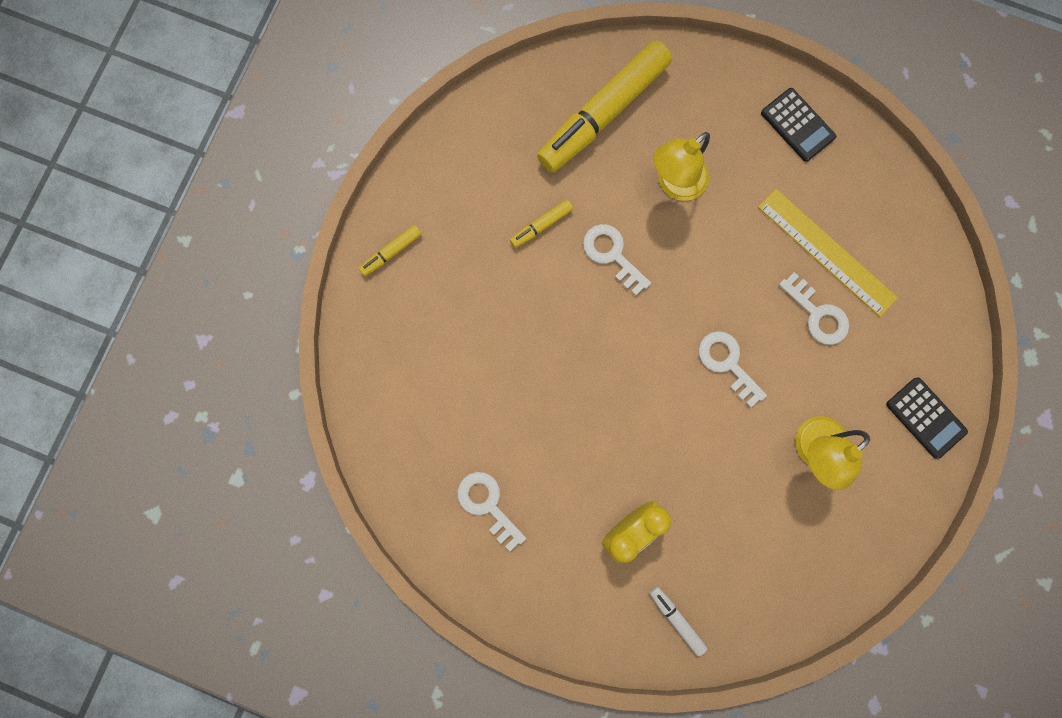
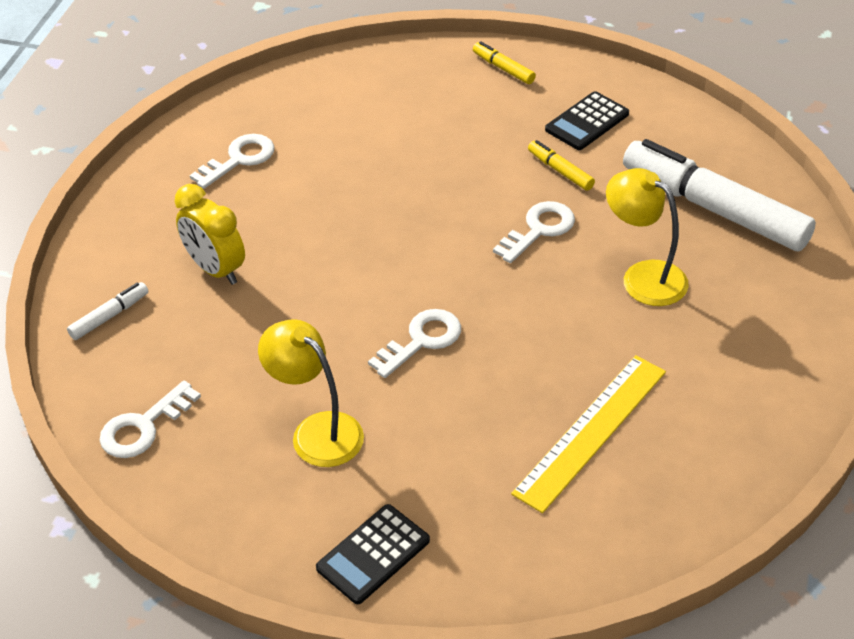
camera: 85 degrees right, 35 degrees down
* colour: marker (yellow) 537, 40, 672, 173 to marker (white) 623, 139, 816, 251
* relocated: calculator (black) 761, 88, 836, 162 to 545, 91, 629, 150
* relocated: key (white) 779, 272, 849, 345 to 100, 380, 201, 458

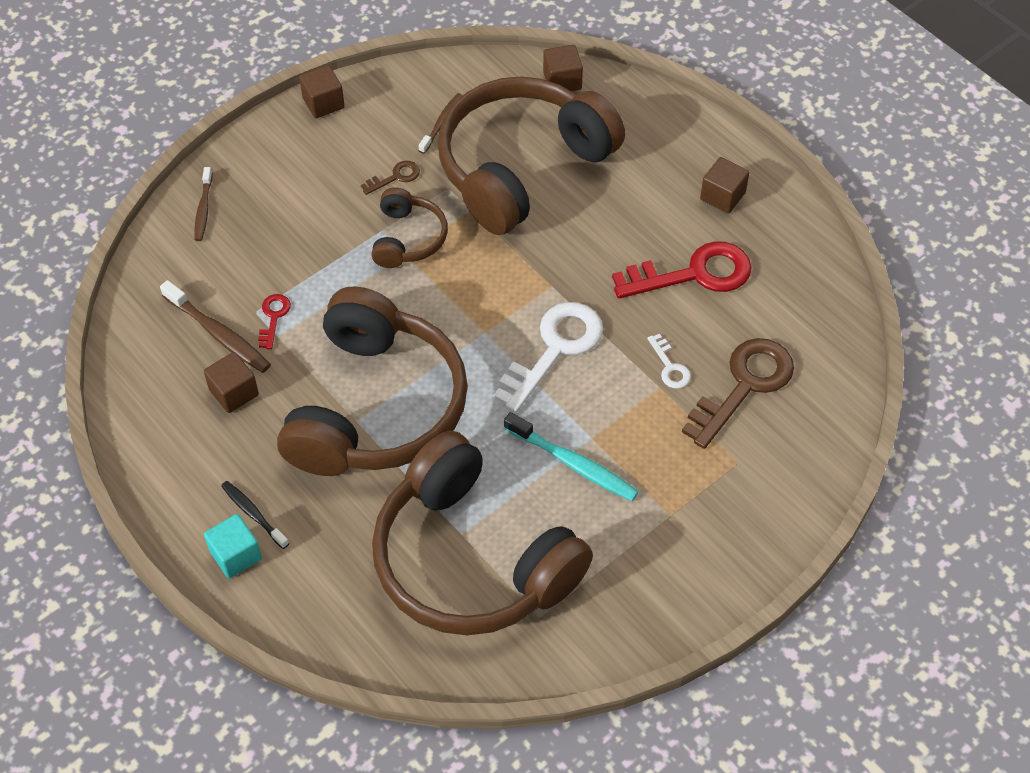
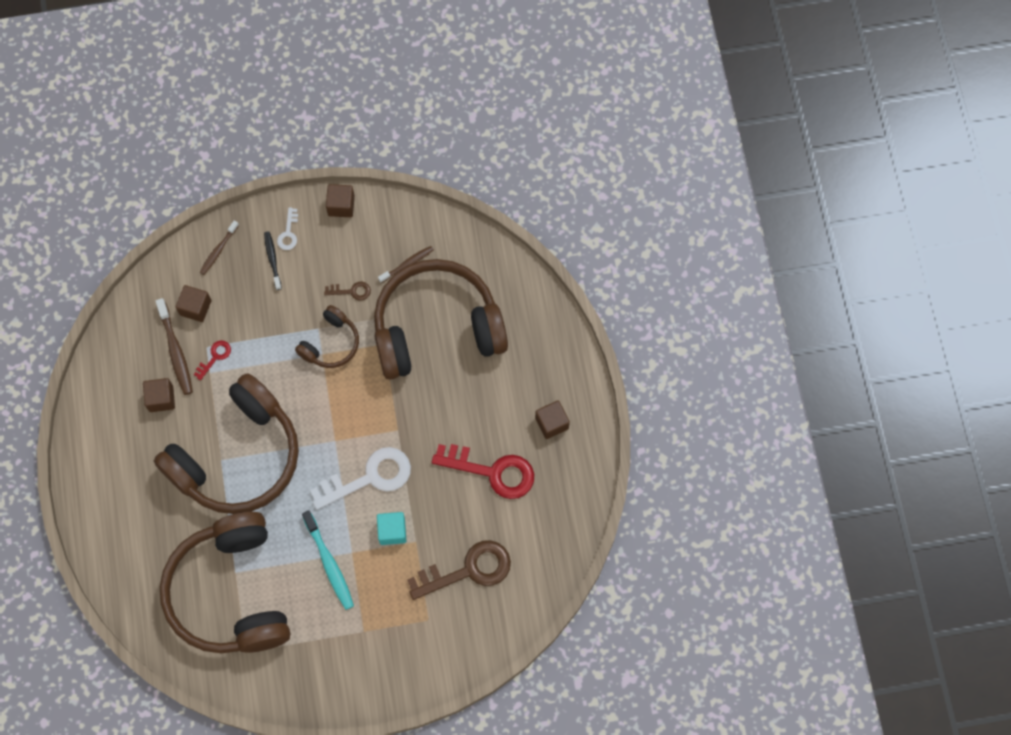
camera: 30 degrees right, 15 degrees up
* relocated: cube (turquoise) 204, 514, 262, 578 to 377, 512, 406, 545
* relocated: toothbrush (black) 221, 481, 289, 549 to 264, 231, 282, 290
* relocated: cube (brown) 543, 45, 583, 91 to 176, 285, 211, 322
* relocated: key (white) 647, 334, 691, 389 to 277, 207, 298, 250

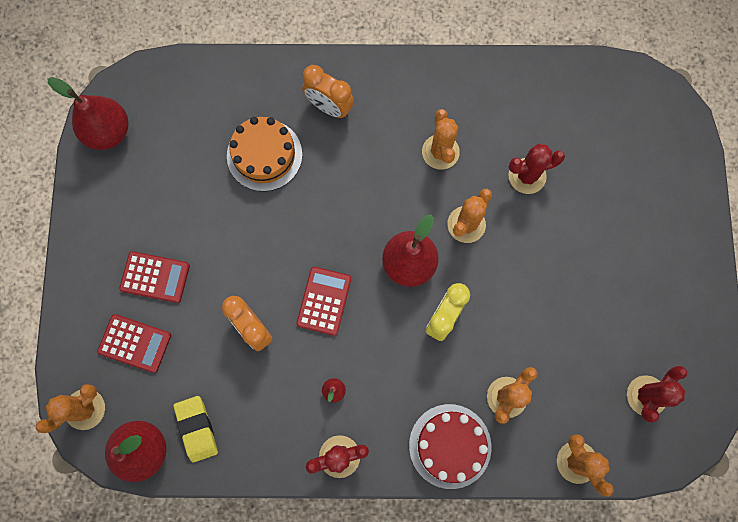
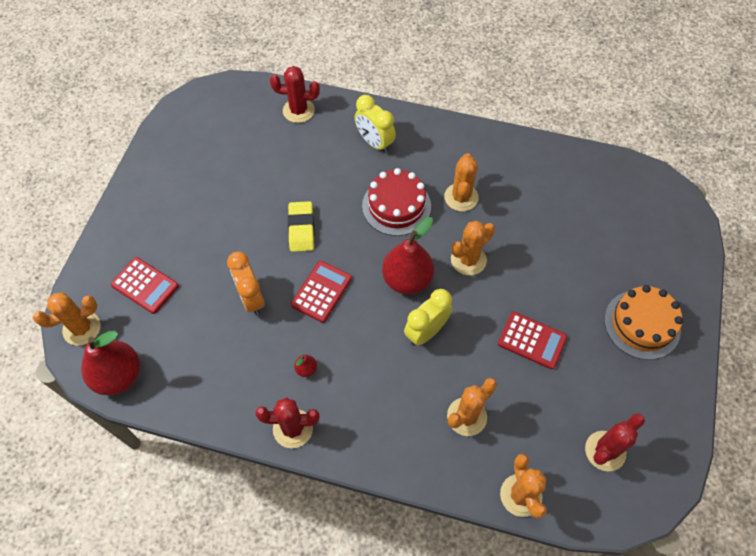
camera: 15 degrees right, 15 degrees down
* missing: pear (red) 48, 77, 128, 150
* relocated: calculator (red) 119, 251, 190, 303 to 498, 312, 567, 369
* relocated: eraser (yellow) 173, 396, 218, 463 to 288, 201, 315, 252
* relocated: cake (orange) 227, 117, 302, 192 to 604, 285, 683, 360
* colour: clock (orange) 302, 65, 354, 118 to clock (yellow) 355, 95, 396, 153
* relocated: cake (red) 409, 404, 491, 489 to 362, 168, 431, 236
* relocated: cactus (red) 508, 144, 565, 194 to 270, 66, 320, 123

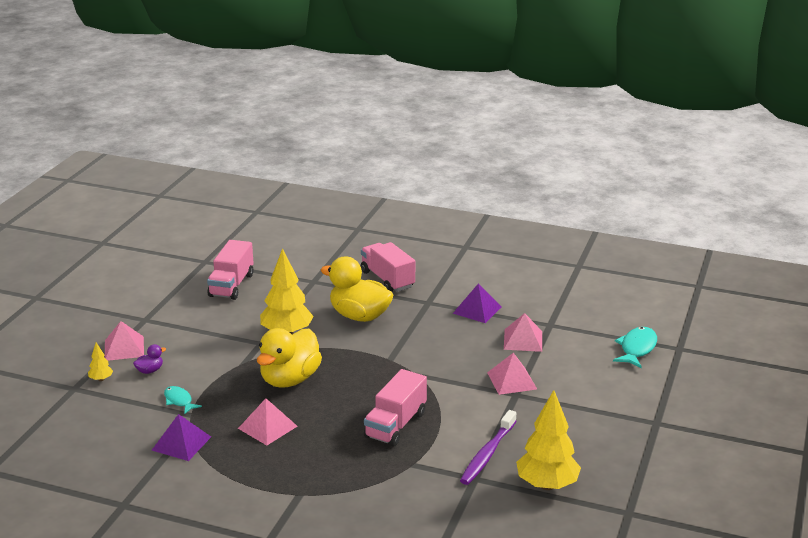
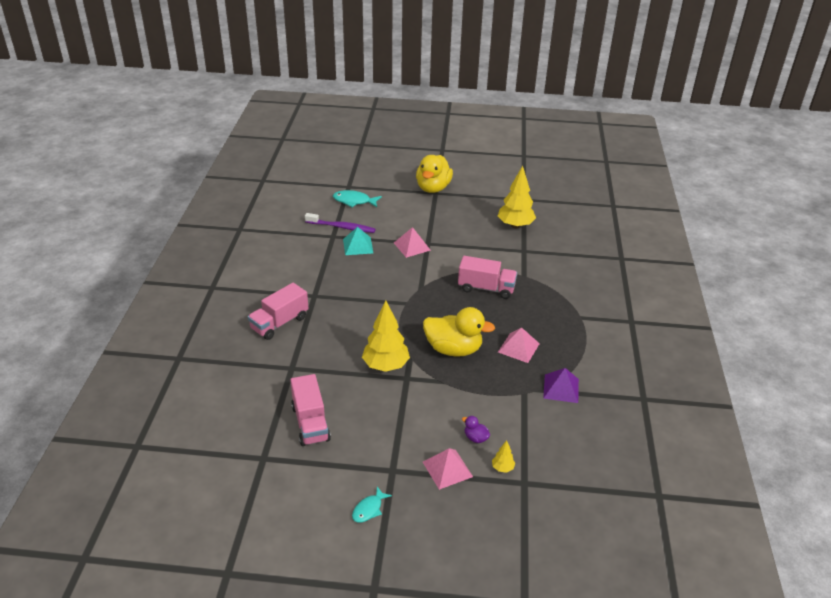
camera: 105 degrees left, 10 degrees up
* relocated: fish (turquoise) 164, 386, 202, 414 to 352, 487, 392, 523
* spun: truck (pink) 207, 240, 254, 300 = 290, 374, 331, 446 75 degrees clockwise
* relocated: duck (yellow) 321, 257, 393, 322 to 416, 155, 453, 193
* missing: pyramid (purple) 453, 284, 502, 323
* relocated: toothbrush (purple) 460, 410, 516, 485 to 305, 213, 376, 233
* colour: pyramid (pink) 504, 313, 542, 352 to pyramid (turquoise) 343, 227, 373, 255

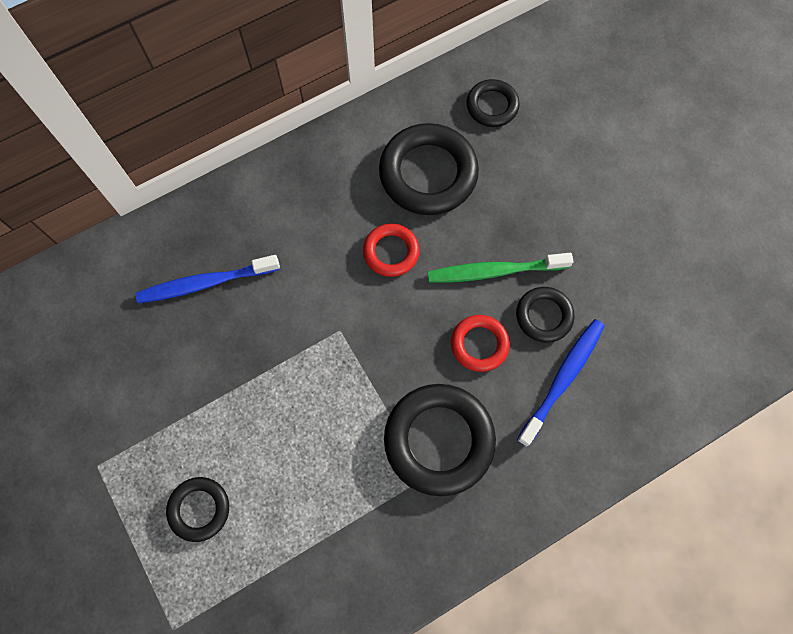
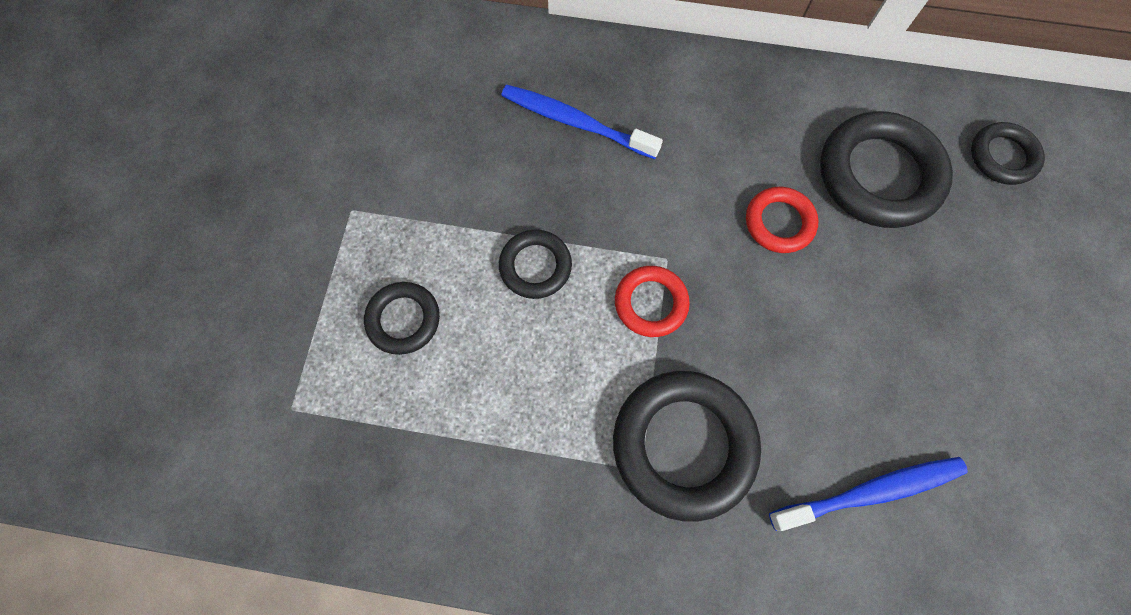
camera: 40 degrees right, 0 degrees up
* missing: toothbrush (green) 428, 253, 574, 283
* relocated: ring (red) 451, 315, 510, 372 to 615, 266, 690, 337
* relocated: ring (black) 516, 287, 575, 342 to 499, 229, 572, 299

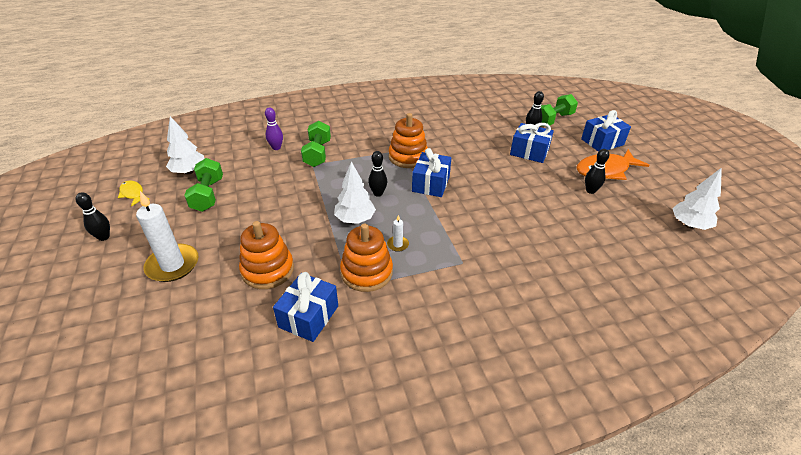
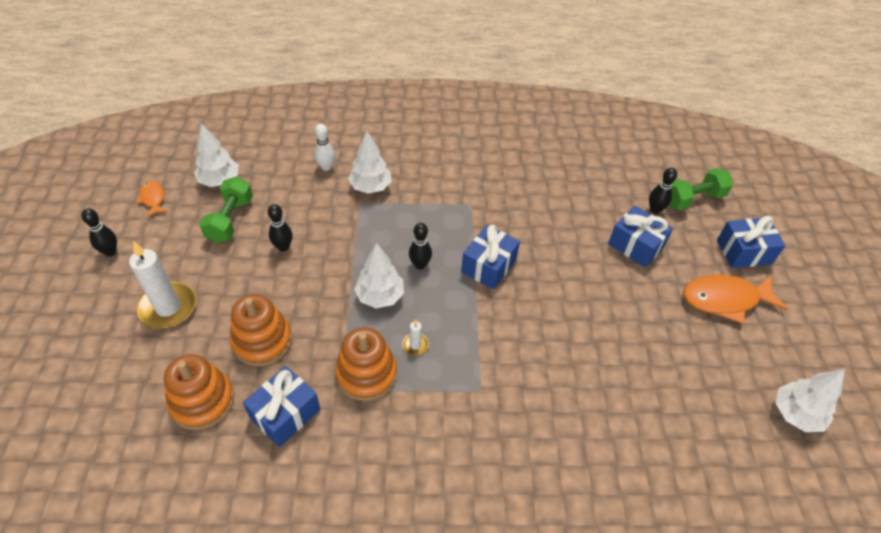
camera: 15 degrees right, 10 degrees up
* colour: fish (yellow) 118, 181, 149, 207 to fish (orange) 136, 181, 168, 217
* colour: bowling pin (purple) 265, 107, 283, 150 to bowling pin (white) 314, 124, 335, 171
* exchanged: dumbbell (green) 301, 121, 331, 167 to tree (white) 348, 131, 392, 194
* relocated: stacking toy (orange) 389, 113, 428, 168 to 164, 354, 234, 430
* relocated: bowling pin (black) 585, 149, 609, 194 to 268, 204, 292, 252

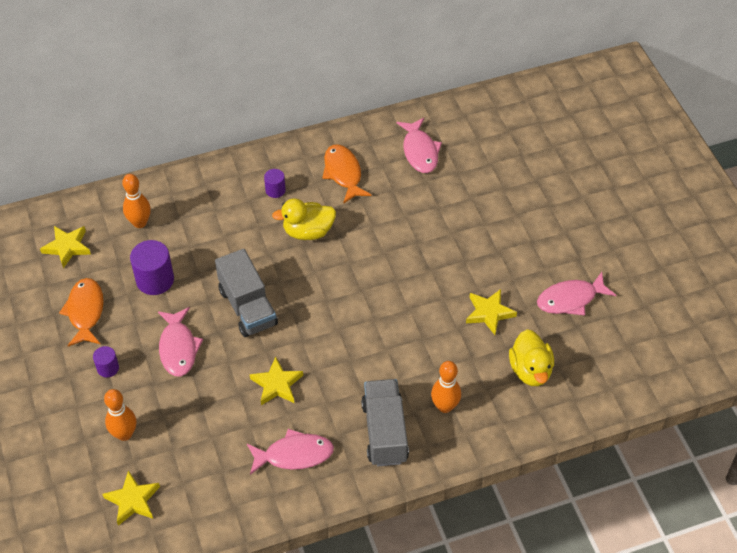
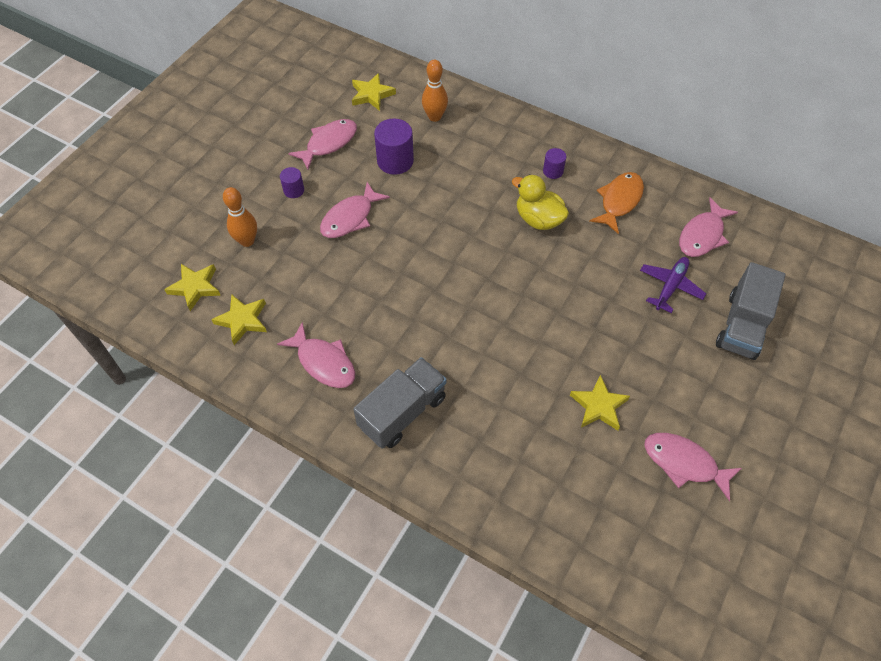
camera: 50 degrees right, 5 degrees up
* colour: fish (orange) 59, 278, 104, 347 to fish (pink) 288, 119, 357, 170
* relocated: truck (grey) 215, 249, 278, 337 to 716, 262, 786, 360
* relocated: star (yellow) 250, 357, 303, 405 to 211, 294, 267, 345
* missing: bowling pin (orange) 431, 361, 461, 413
* missing: duck (yellow) 509, 329, 554, 386
* appeared: plane (purple) 640, 257, 706, 313

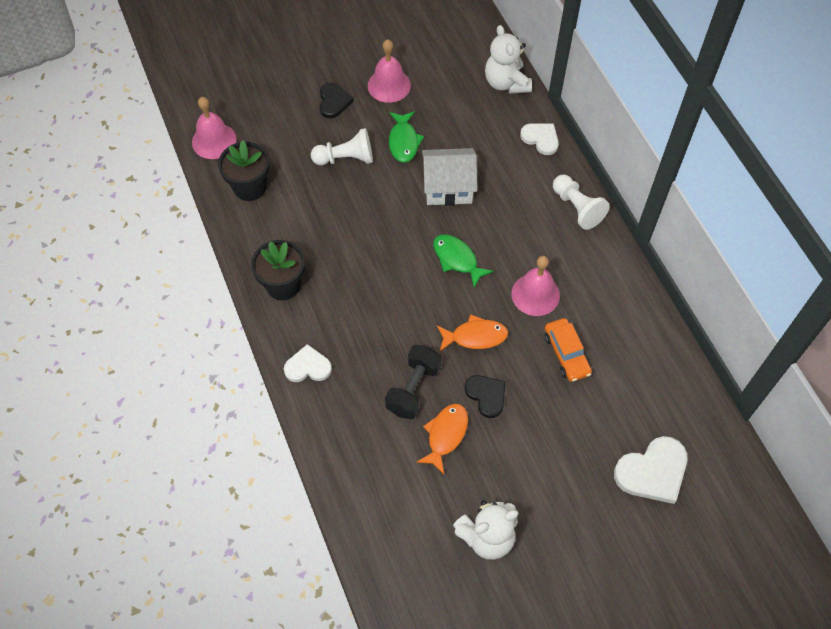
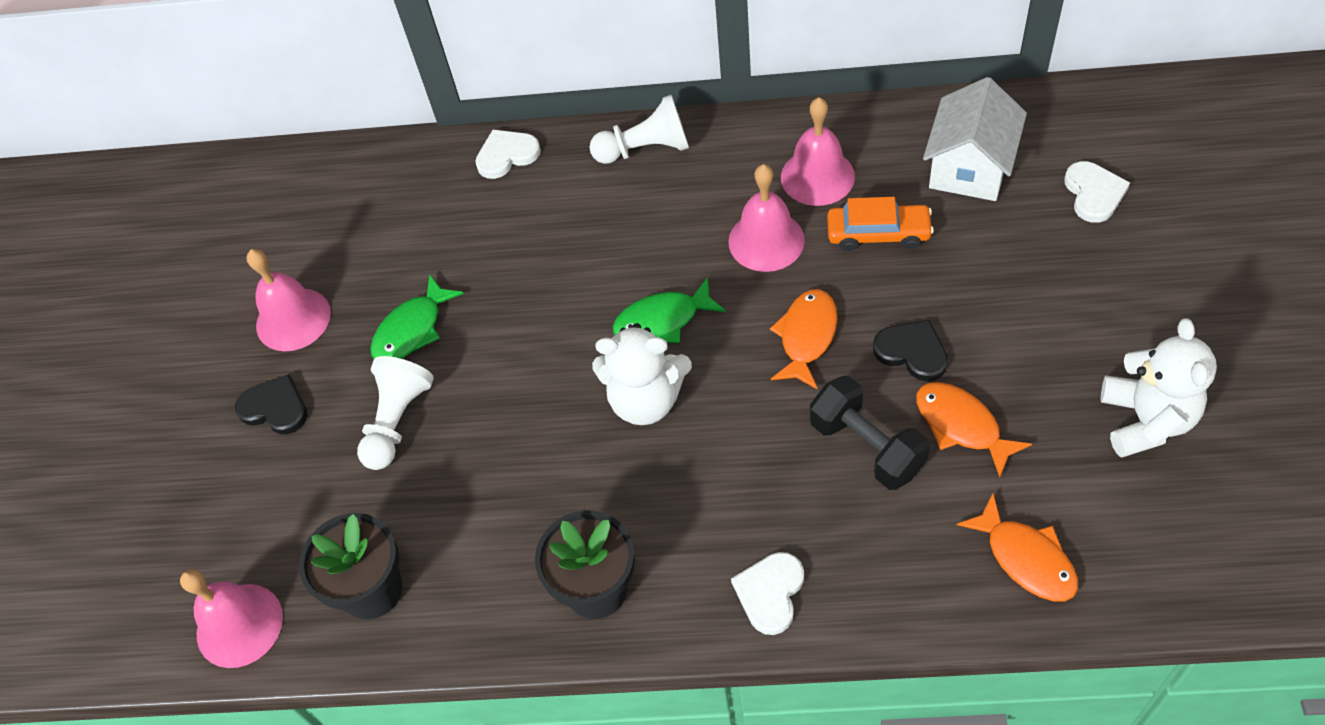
camera: 60 degrees left, 5 degrees down
* spun: fish (green) 389, 111, 424, 163 = 370, 274, 464, 359 105 degrees clockwise
* relocated: house (white) 422, 148, 477, 205 to 923, 77, 1027, 201
* spun: heart (black) 465, 375, 506, 418 = 873, 320, 948, 381 45 degrees clockwise
* relocated: teddy bear (white) 485, 25, 532, 94 to 592, 323, 692, 425
* size: heart (white) 614, 436, 687, 504 = 1064, 161, 1130, 223 x0.64
* appeared: bell (pink) 781, 97, 855, 206
* appeared: fish (orange) 957, 494, 1078, 601

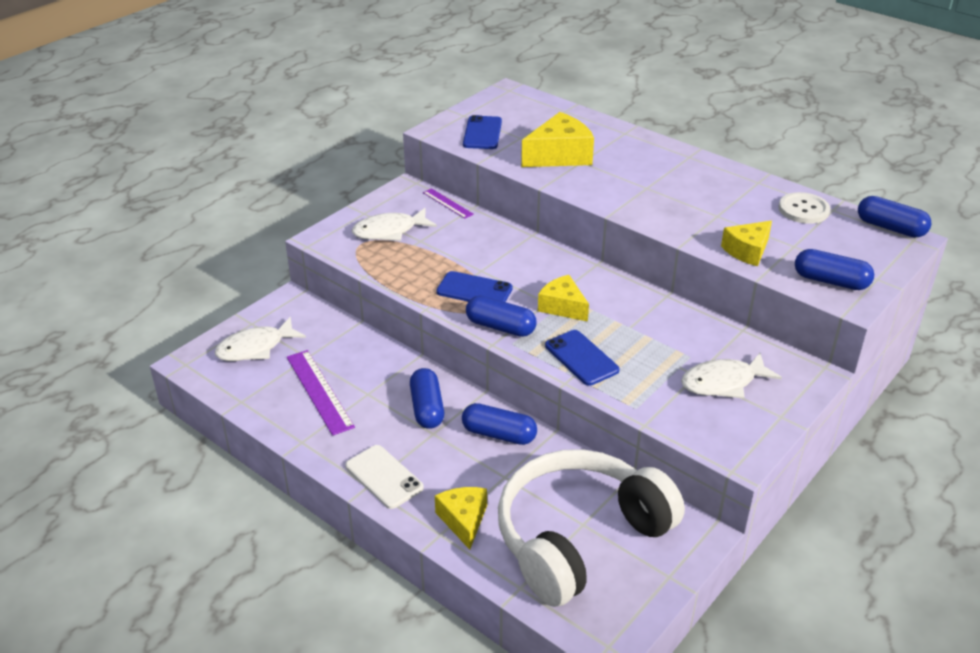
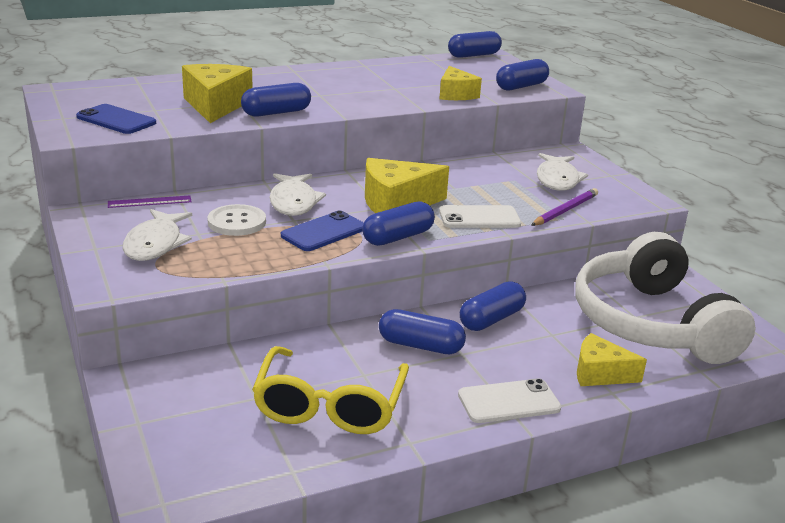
camera: 65 degrees left, 10 degrees down
* relocated: fish (white) 214, 317, 306, 361 to 270, 173, 326, 216
* exchanged: ruler (purple) 287, 350, 355, 436 to glasses (yellow) 252, 346, 409, 434
* size: cheese (yellow) 538, 275, 589, 322 = 365, 158, 449, 213 x1.54
* colour: phone (blue) 545, 330, 620, 386 to phone (white) 439, 205, 521, 228
* relocated: button (white) 779, 192, 830, 224 to 207, 204, 266, 236
* appeared: capsule (blue) 241, 83, 311, 117
* appeared: pencil (purple) 531, 188, 598, 226

